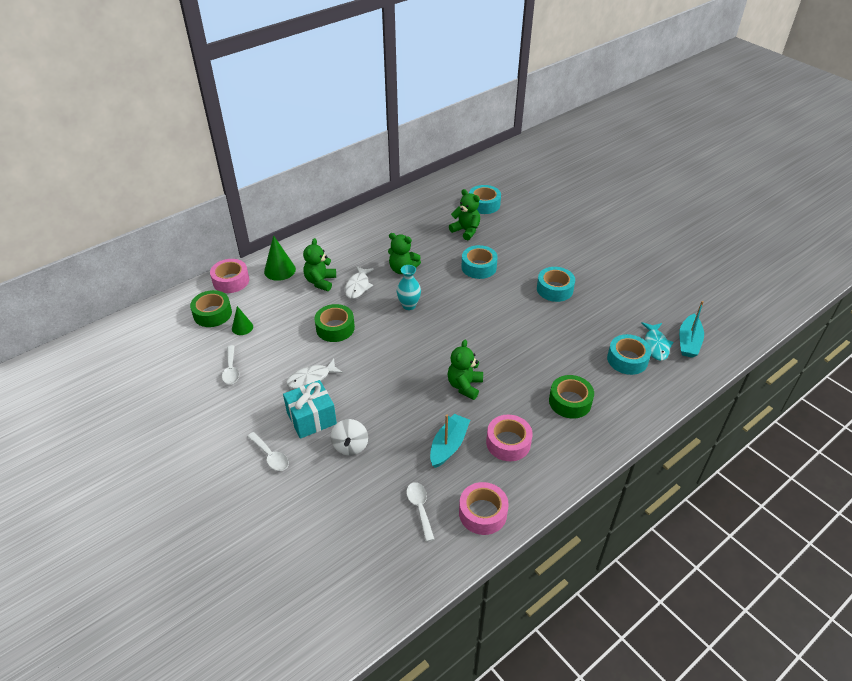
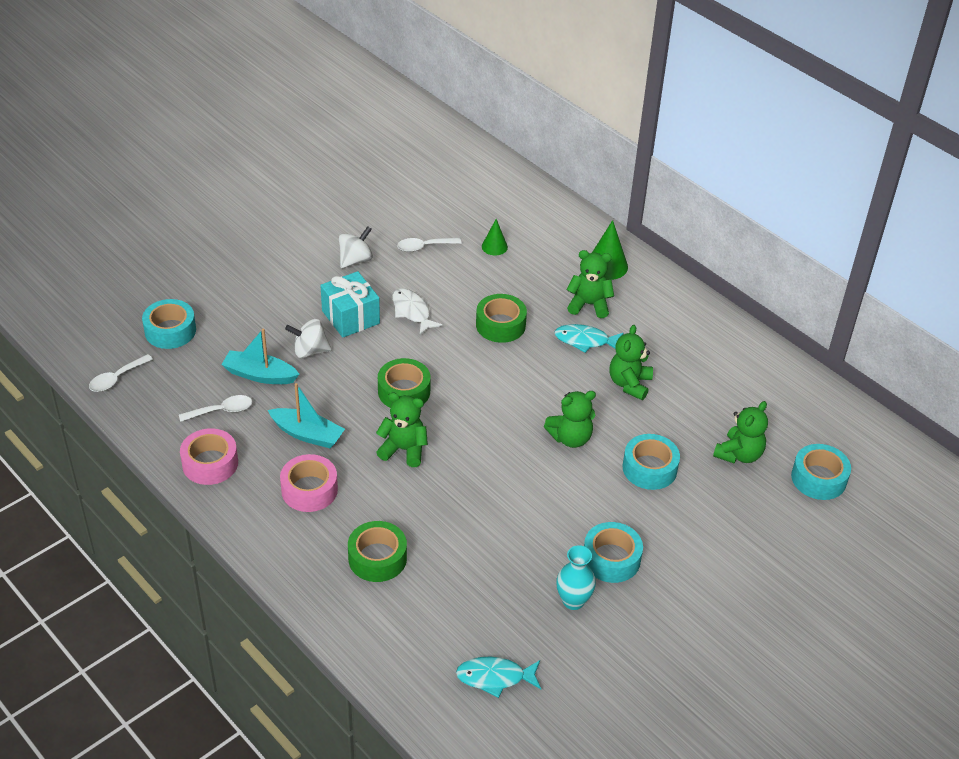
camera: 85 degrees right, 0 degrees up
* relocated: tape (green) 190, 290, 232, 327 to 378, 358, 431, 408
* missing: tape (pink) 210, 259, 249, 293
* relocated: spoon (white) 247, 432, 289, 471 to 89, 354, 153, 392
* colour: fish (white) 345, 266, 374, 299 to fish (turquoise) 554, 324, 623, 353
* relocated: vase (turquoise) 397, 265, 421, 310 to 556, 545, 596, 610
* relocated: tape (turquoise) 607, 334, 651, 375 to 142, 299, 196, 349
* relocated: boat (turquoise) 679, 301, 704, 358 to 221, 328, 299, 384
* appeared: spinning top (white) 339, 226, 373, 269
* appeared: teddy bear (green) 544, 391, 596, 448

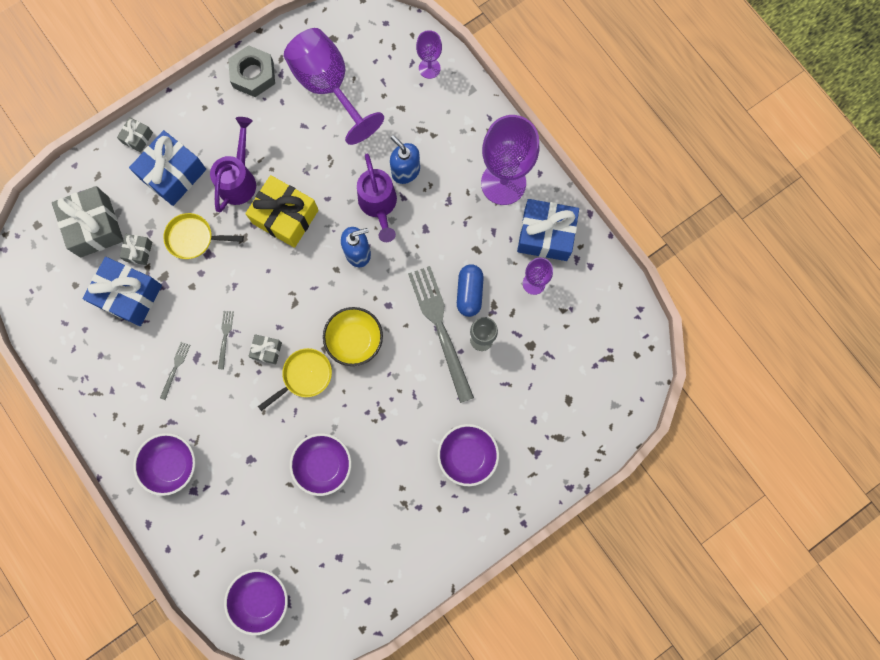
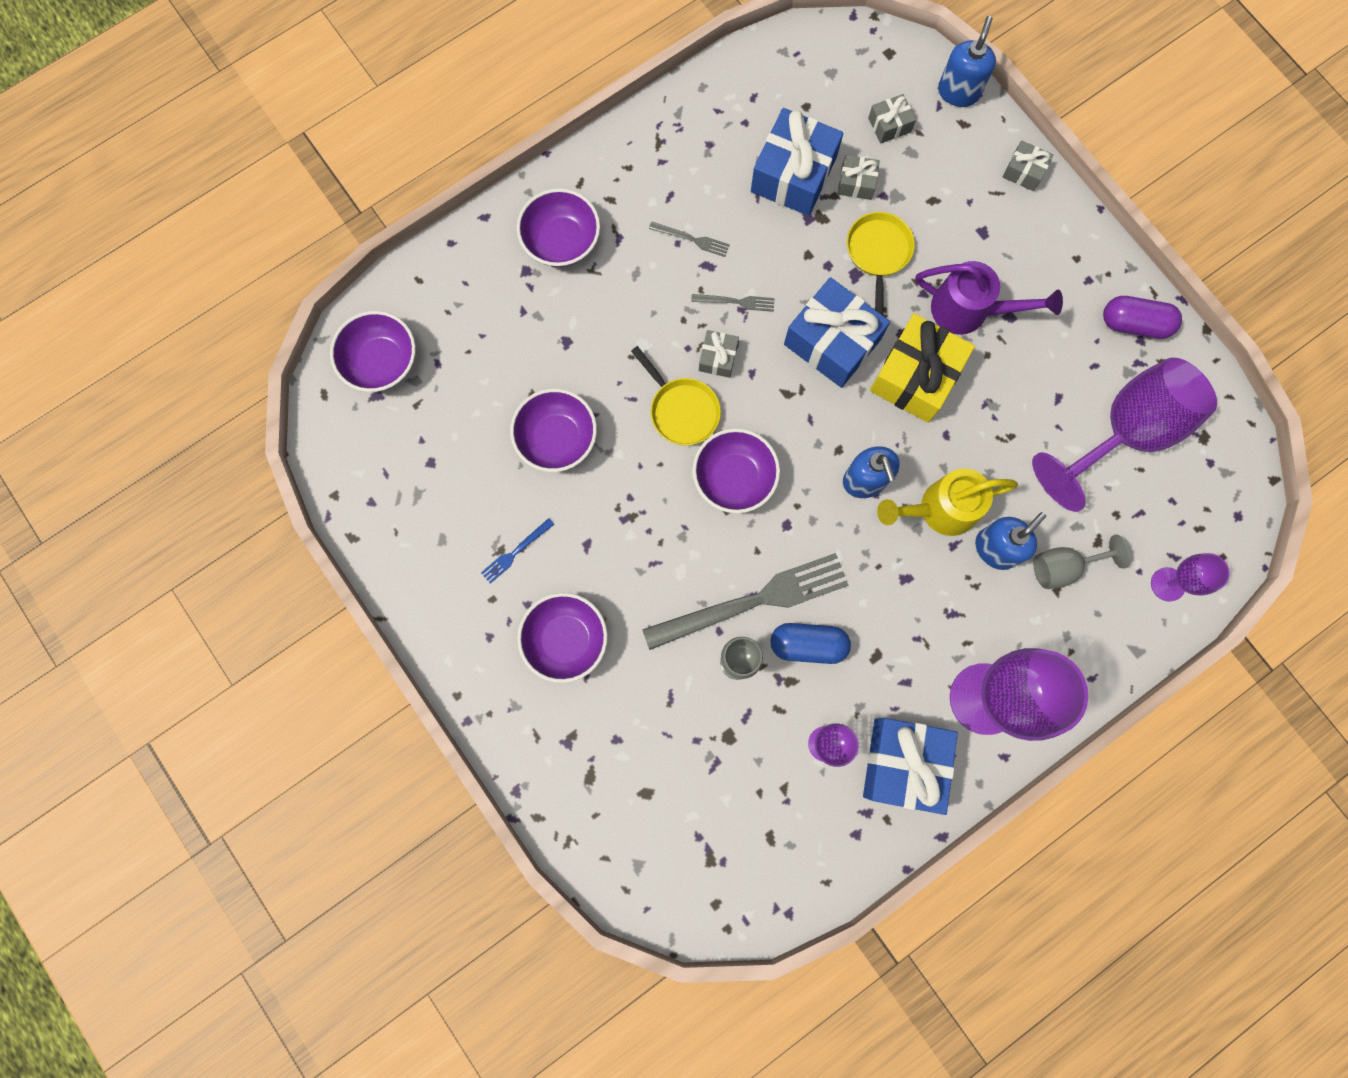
camera: 90 degrees right, 0 degrees up
* size: gift (grey) 52, 186, 124, 258 = 868, 94, 916, 144 x0.49
* relocated: gift (blue) 129, 130, 206, 206 to 784, 277, 890, 388
* exchanged: nut (grey) 228, 45, 275, 97 to capsule (purple) 1103, 296, 1182, 339
* colour: bowl (yellow) 323, 307, 383, 366 to bowl (purple) 693, 428, 780, 513
* colour: watering can (purple) 357, 154, 397, 242 to watering can (yellow) 877, 468, 1018, 536
* appeared: fork (blue) 481, 518, 555, 584
* appeared: soap dispenser (blue) 938, 16, 996, 107
* appeared: goblet (grey) 1033, 535, 1130, 589

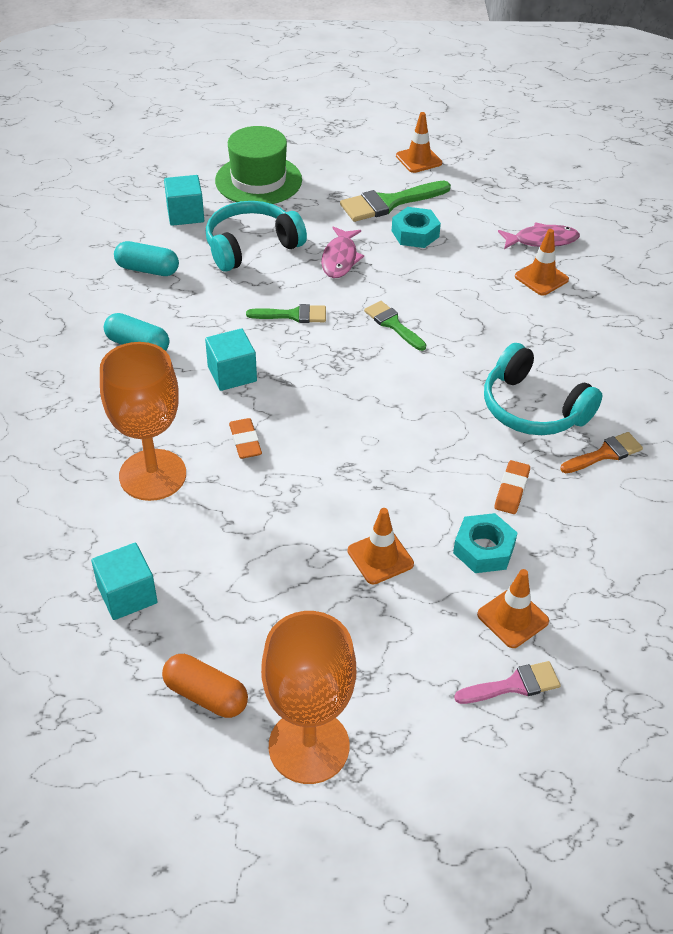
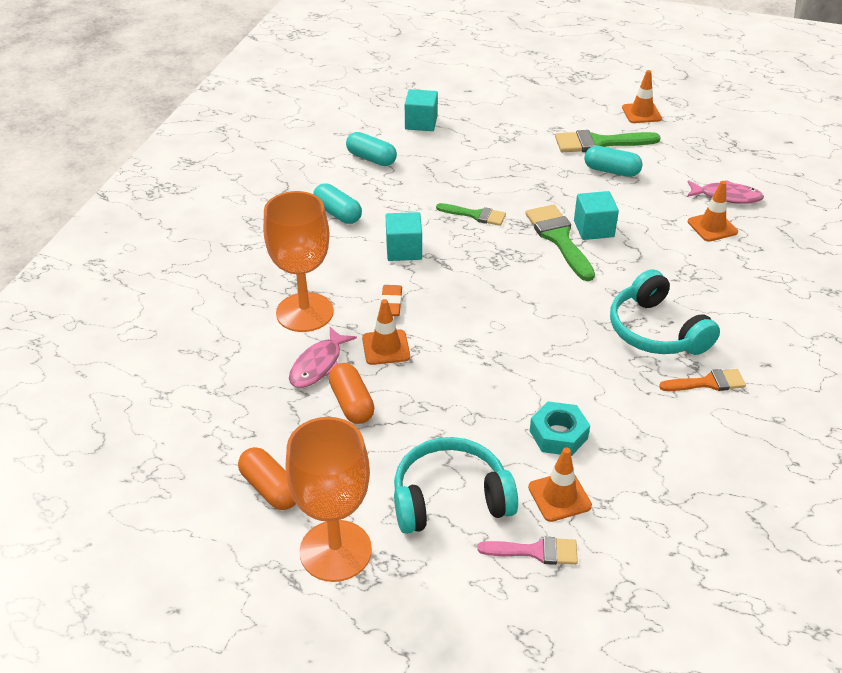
camera: 20 degrees right, 5 degrees down
* relocated: cube (turquoise) 91, 543, 157, 620 to 574, 191, 619, 240
* relocated: headphones (turquoise) 206, 201, 307, 272 to 394, 437, 518, 534
* missing: hat (green) 215, 126, 302, 204
* relocated: fish (pink) 321, 227, 364, 278 to 289, 327, 357, 388
* relocated: traffic cone (orange) 348, 508, 414, 584 to 362, 299, 410, 365
* size: brush (green) 364, 301, 426, 351 = 525, 205, 595, 281 x1.62
* exchanged: nut (turquoise) 392, 207, 441, 248 to capsule (turquoise) 584, 146, 643, 177
* missing: eraser (orange) 495, 460, 530, 514
* appeared: capsule (orange) 329, 363, 375, 424

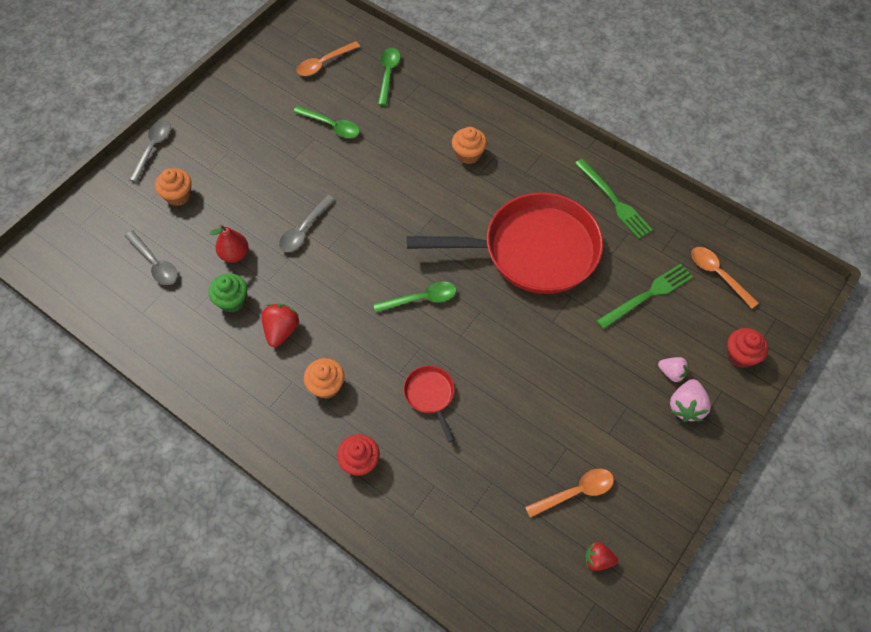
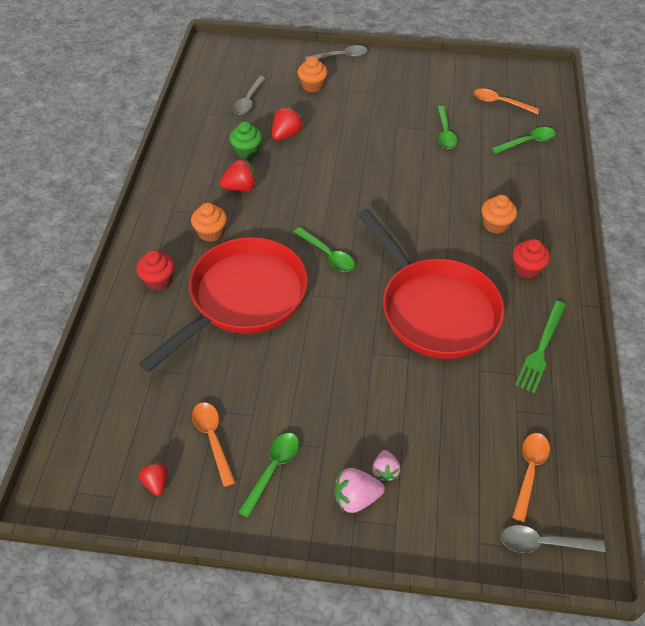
camera: 60 degrees right, 10 degrees down
* exchanged: pear (red) 209, 225, 249, 263 to strawberry (red) 272, 107, 303, 140
* relocated: spoon (grey) 279, 195, 335, 252 to 501, 525, 606, 553
* size: pan (red) 403, 366, 455, 443 = 139, 237, 308, 372 x2.46
* spun: spoon (orange) 525, 469, 614, 518 = 192, 402, 236, 487 150 degrees counterclockwise
* missing: fork (green) 596, 264, 693, 329
* relocated: cupcake (red) 727, 328, 768, 368 to 513, 239, 550, 279
* appeared: spoon (green) 238, 433, 299, 518

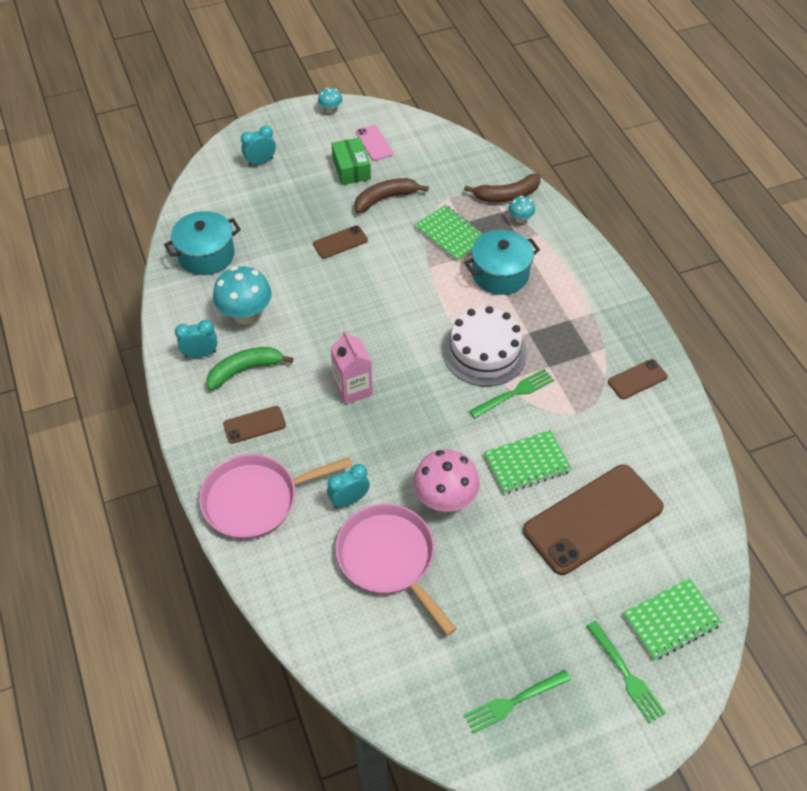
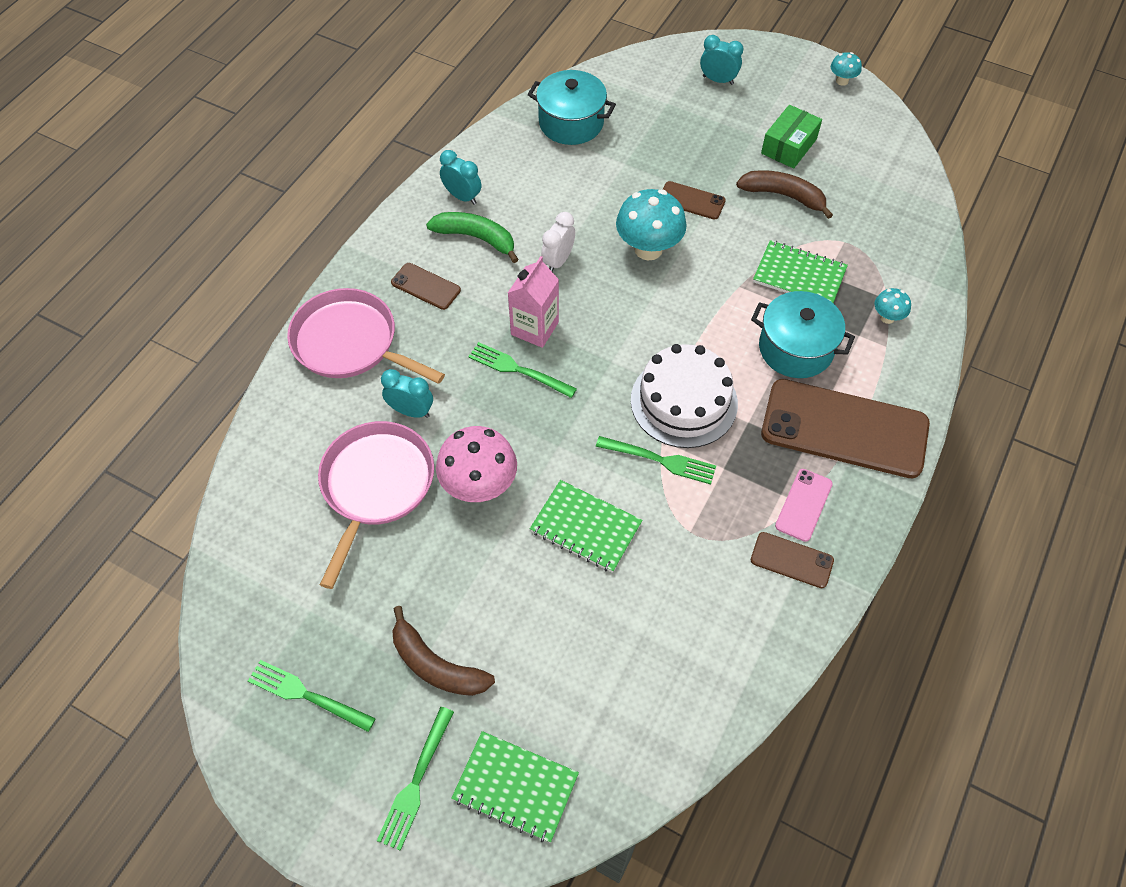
camera: 50 degrees right, 5 degrees up
* relocated: mushroom (turquoise) 213, 266, 272, 325 to 616, 189, 687, 260
* relocated: phone (pink) 356, 125, 393, 161 to 775, 469, 833, 542
* spun: notebook (green) 415, 205, 483, 262 = 753, 240, 848, 303 75 degrees counterclockwise
* relocated: banana (brown) 464, 174, 541, 202 to 392, 606, 495, 696
* relocated: phone (brown) 523, 464, 664, 575 to 761, 379, 930, 478
* appeared: fork (green) 468, 342, 577, 398
* appeared: clock (white) 541, 212, 575, 272

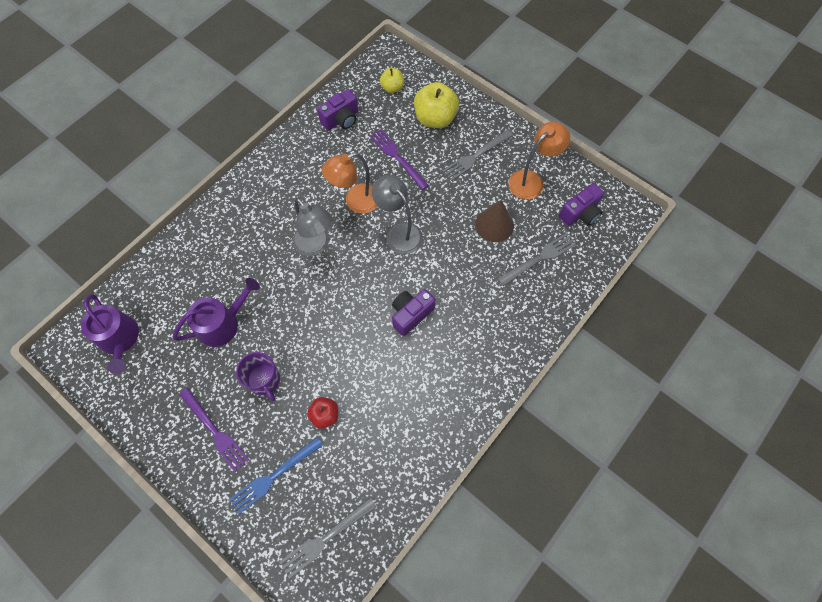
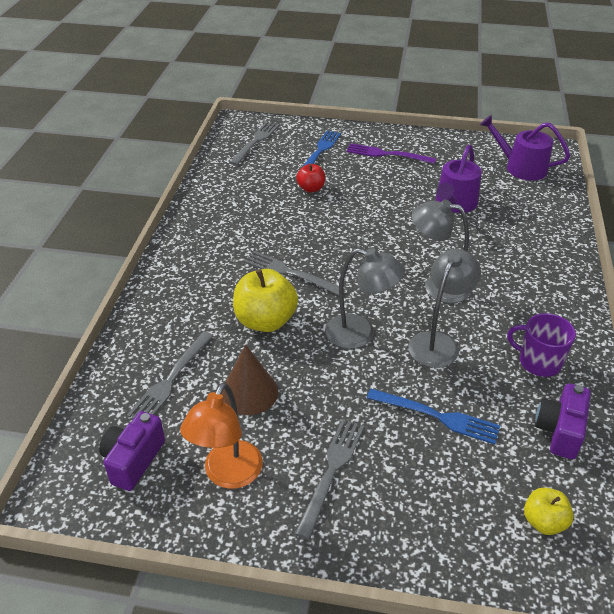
camera: 150 degrees right, 25 degrees down
* relocated: mug (purple) 236, 352, 280, 401 to 507, 313, 576, 377
* colour: lamp (orange) 322, 152, 378, 214 to lamp (grey) 408, 249, 481, 368
* colour: fork (purple) 370, 129, 429, 190 to fork (blue) 367, 389, 500, 444
* exchanged: camera (purple) 392, 289, 436, 336 to fork (grey) 244, 251, 345, 295
* relocated: apple (yellow) 414, 82, 459, 128 to 233, 269, 298, 332

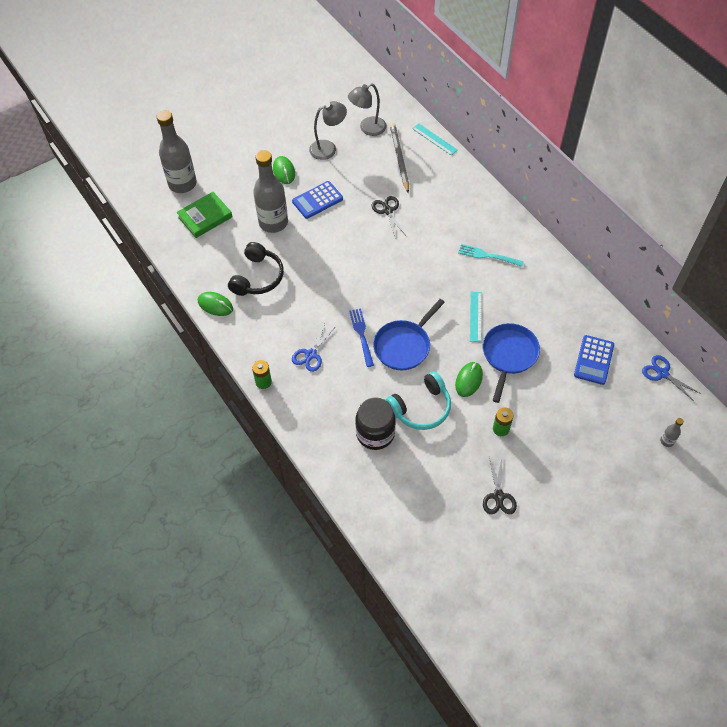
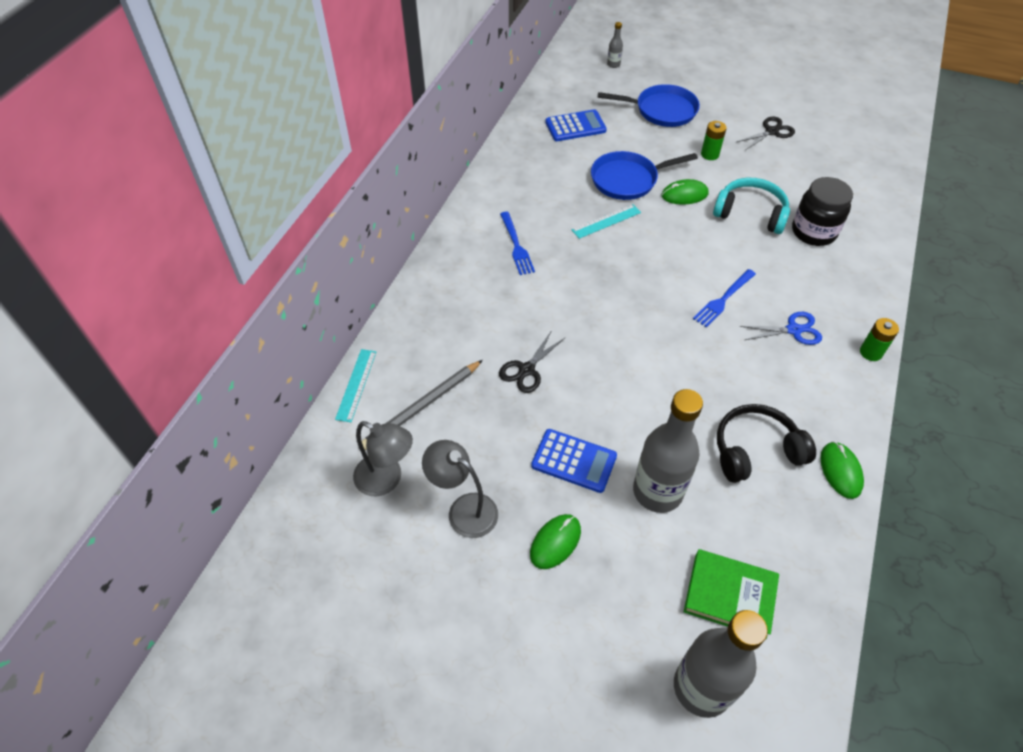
camera: 125 degrees left, 5 degrees down
* relocated: pan (blue) 373, 299, 445, 370 to 598, 84, 700, 127
* colour: fork (turquoise) 458, 244, 524, 267 to fork (blue) 500, 212, 535, 275
* missing: scissors (blue) 642, 355, 701, 401

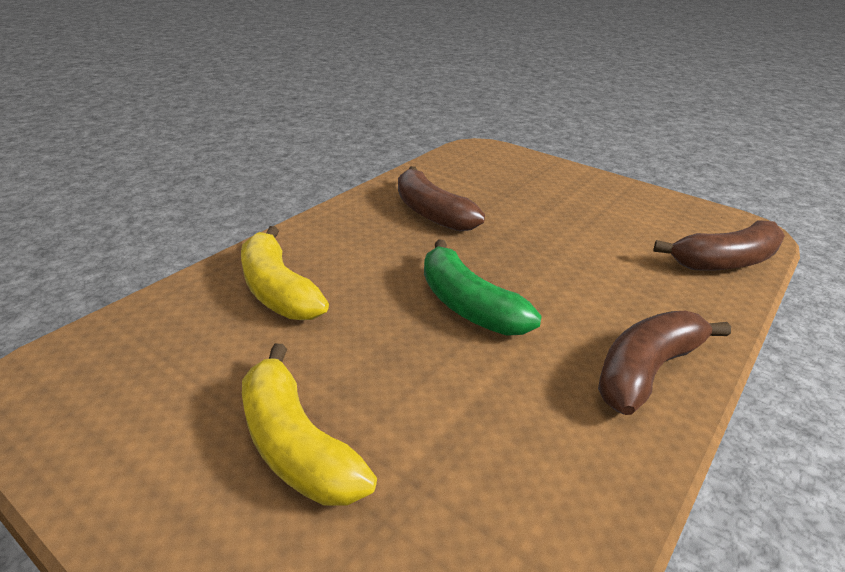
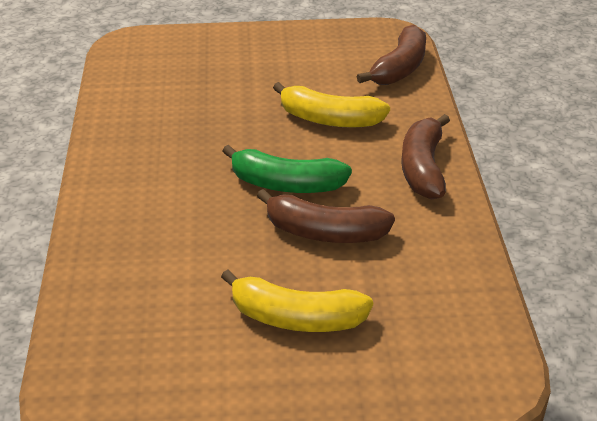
camera: 40 degrees left, 5 degrees up
* relocated: banana (yellow) 241, 226, 329, 320 to 273, 82, 390, 128
* relocated: banana (brown) 398, 166, 485, 232 to 257, 189, 395, 243

